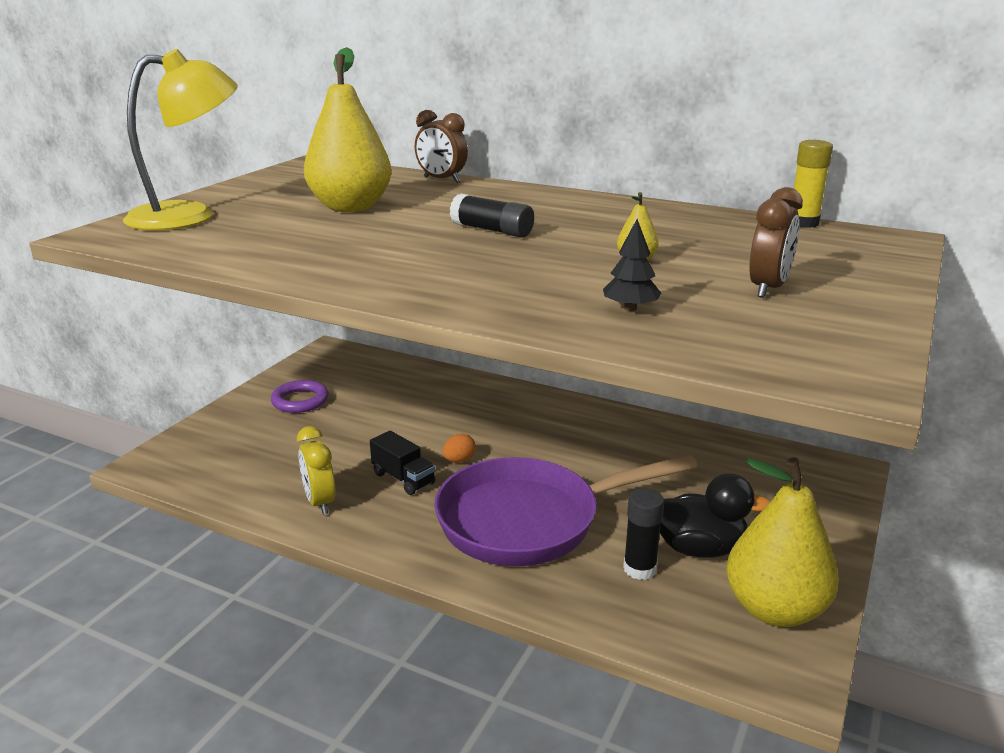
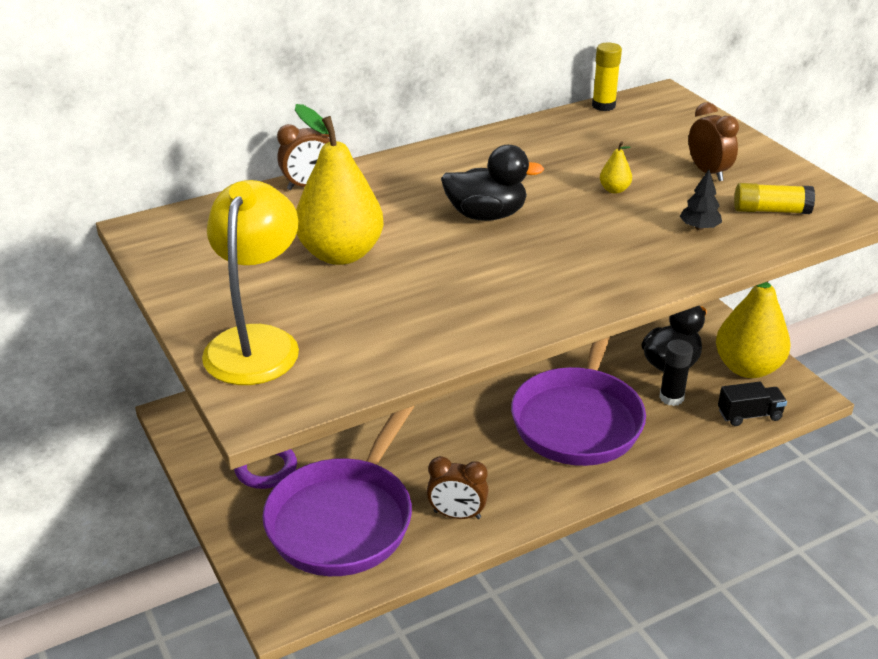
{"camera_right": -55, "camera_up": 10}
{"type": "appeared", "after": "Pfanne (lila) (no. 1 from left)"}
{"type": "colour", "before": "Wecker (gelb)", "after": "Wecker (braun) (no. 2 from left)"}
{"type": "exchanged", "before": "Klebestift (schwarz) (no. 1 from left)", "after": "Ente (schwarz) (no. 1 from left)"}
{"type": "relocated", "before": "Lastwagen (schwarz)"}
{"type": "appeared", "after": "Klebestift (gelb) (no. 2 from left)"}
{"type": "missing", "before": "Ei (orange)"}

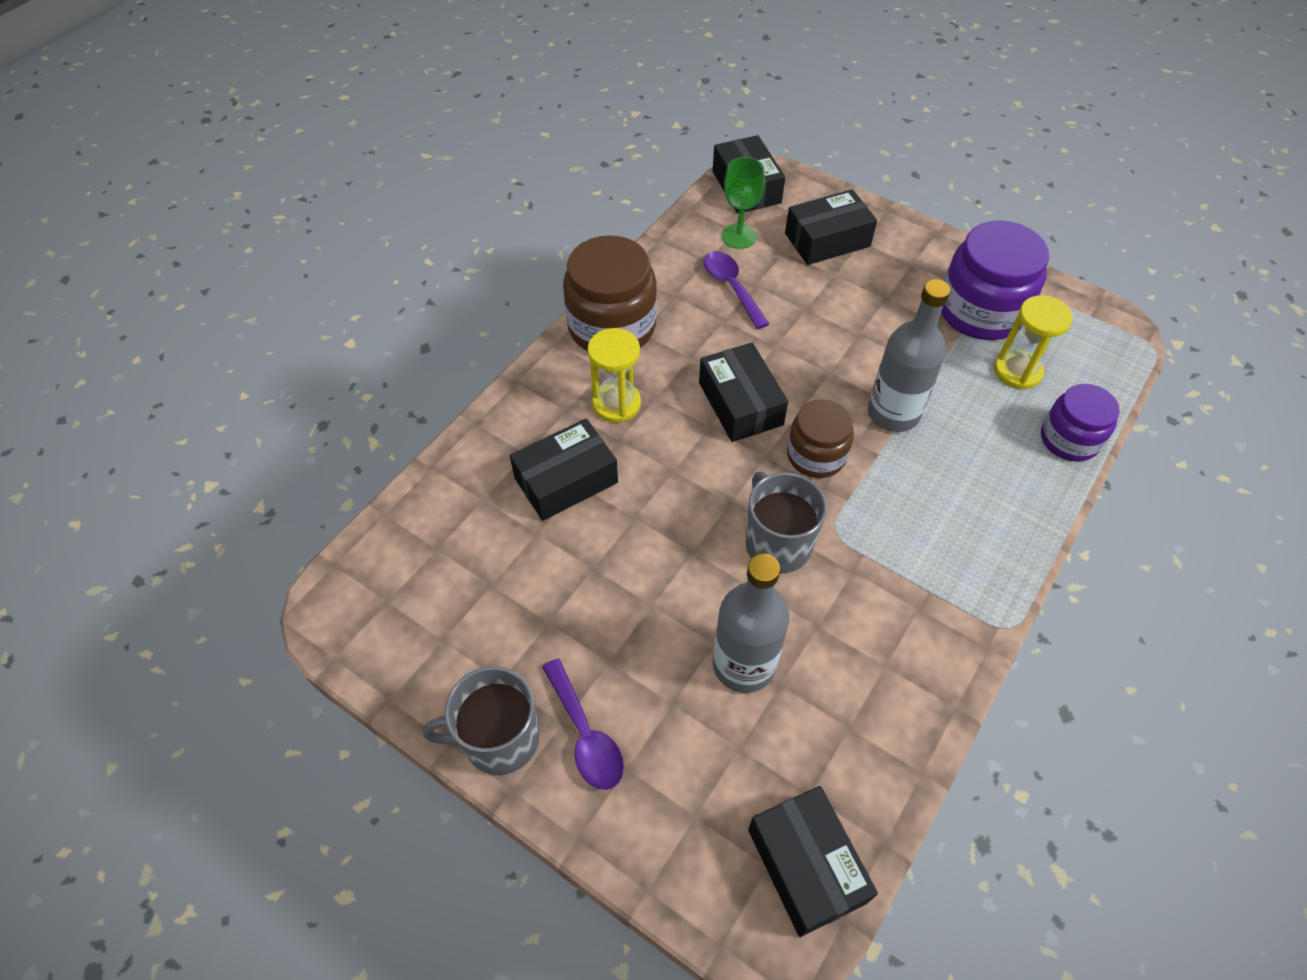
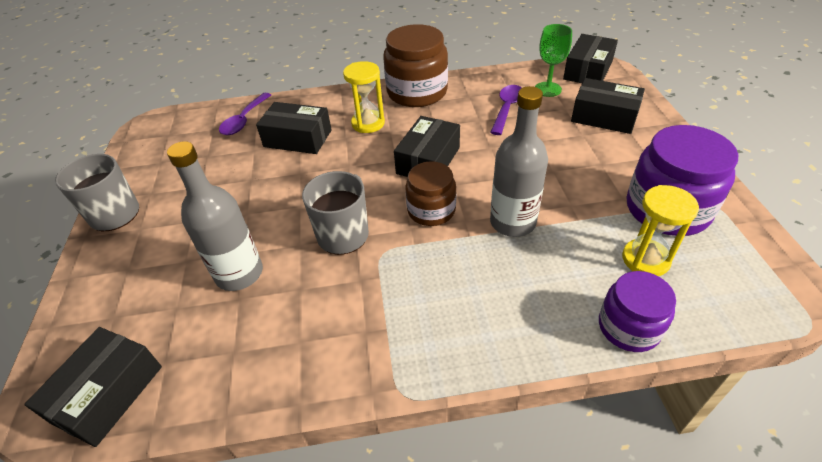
{"camera_right": 50, "camera_up": -10}
{"type": "relocated", "before": "Löffel (lila) (no. 1 from left)"}

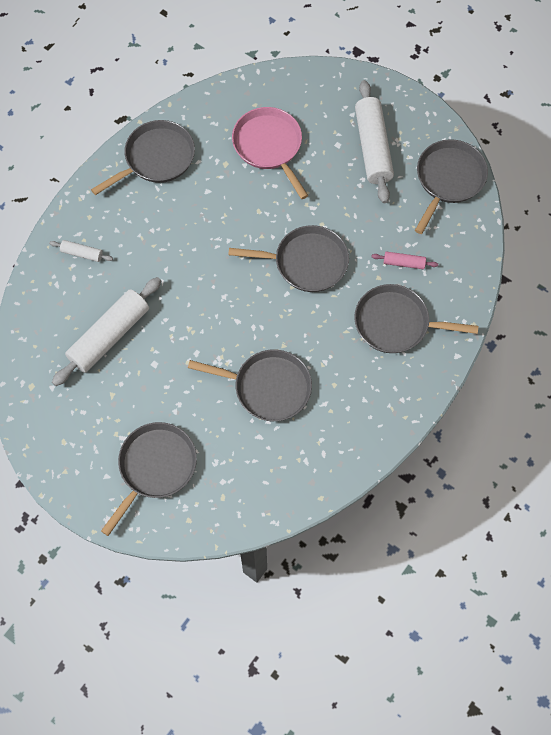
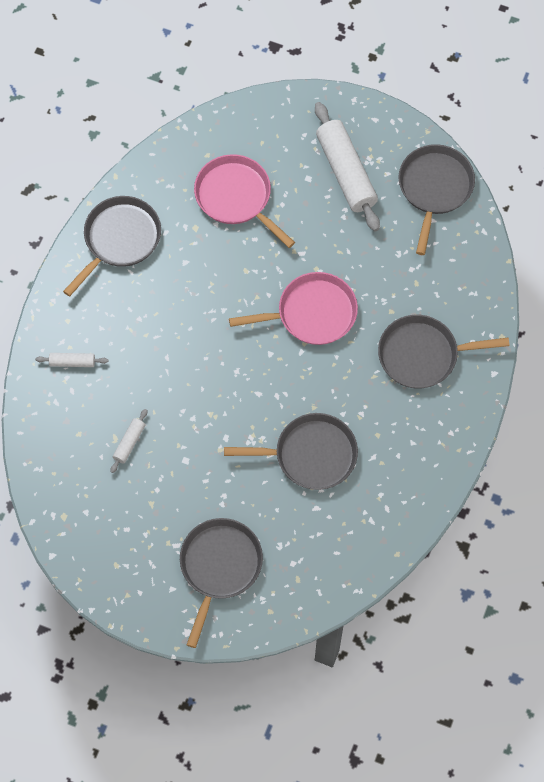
{"camera_right": -15, "camera_up": 0}
{"type": "size", "before": "Nudelholz (weiß) (no. 2 from left)", "scale": 0.46}
{"type": "colour", "before": "Pfanne (grau) (no. 4 from left)", "after": "Pfanne (rosa) (no. 2 from left)"}
{"type": "missing", "before": "Nudelholz (rosa)"}

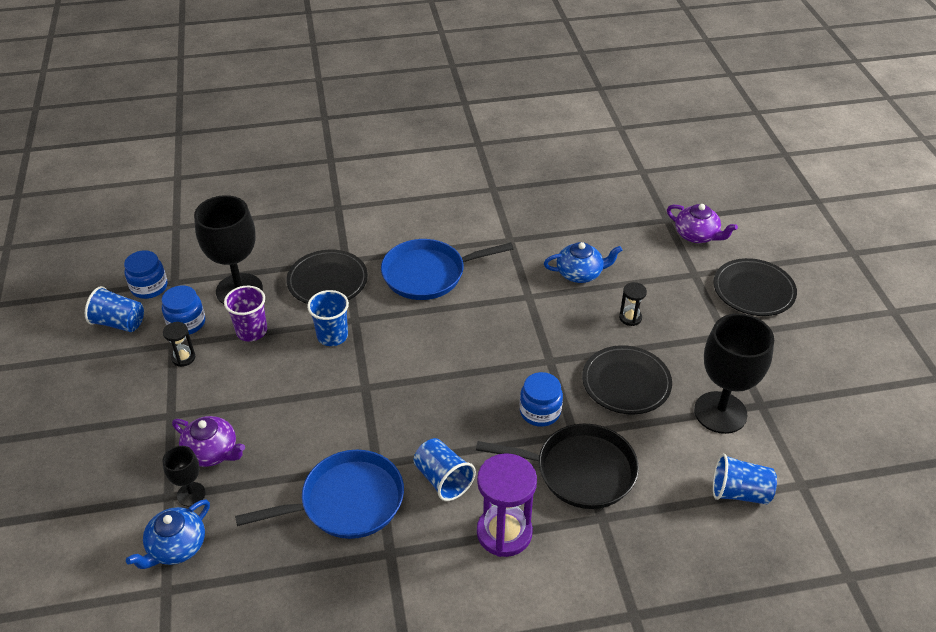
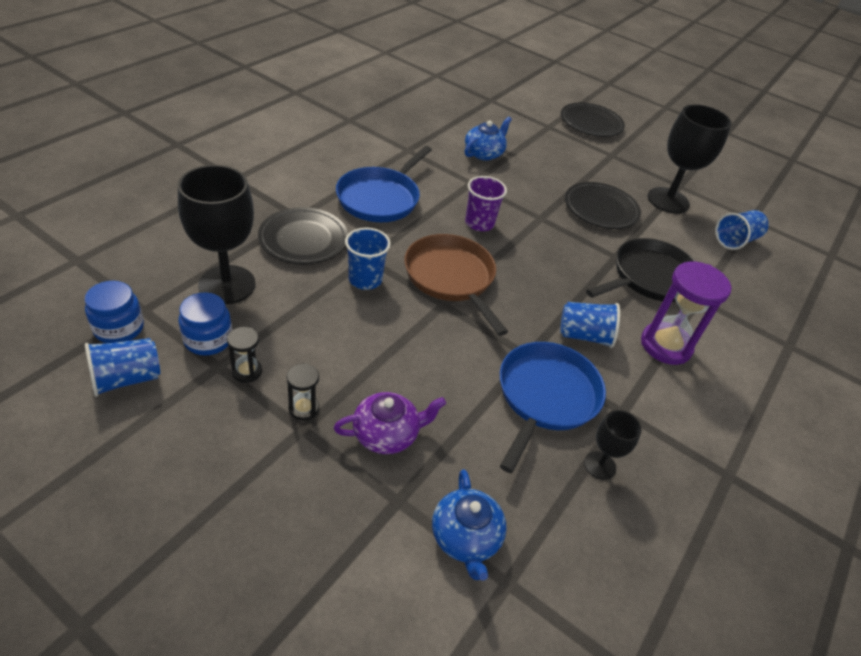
{"camera_right": -50, "camera_up": 0}
{"type": "relocated", "before": "Sanduhr (schwarz) (no. 2 from left)"}
{"type": "appeared", "after": "Pfanne (braun)"}
{"type": "relocated", "before": "Becher (lila)"}
{"type": "relocated", "before": "Kelch (schwarz) (no. 1 from left in the first image)", "after": "Kelch (schwarz) (no. 2 from left)"}
{"type": "missing", "before": "Einmachglas (blau) (no. 3 from left)"}
{"type": "missing", "before": "Teekanne (lila) (no. 2 from left)"}

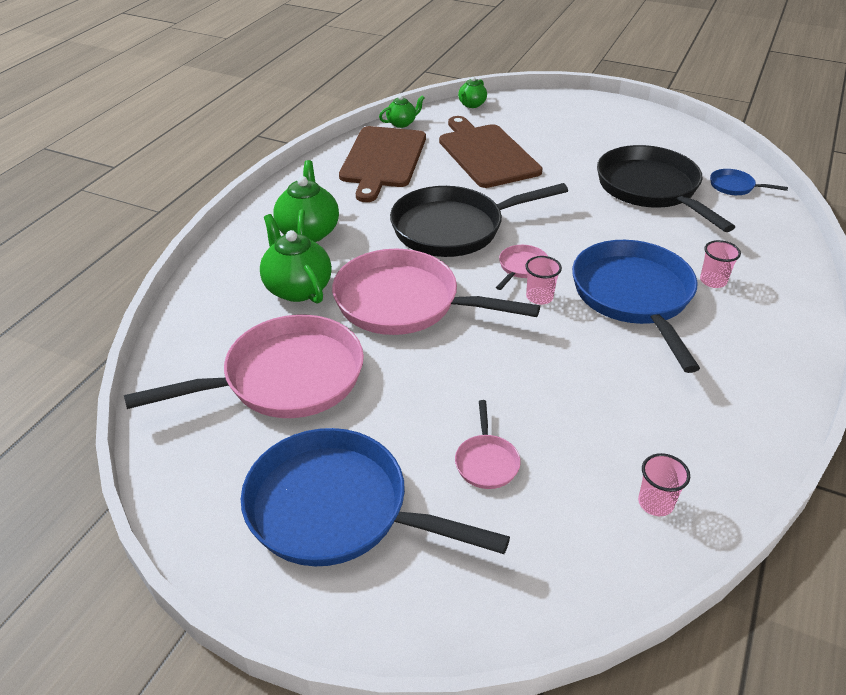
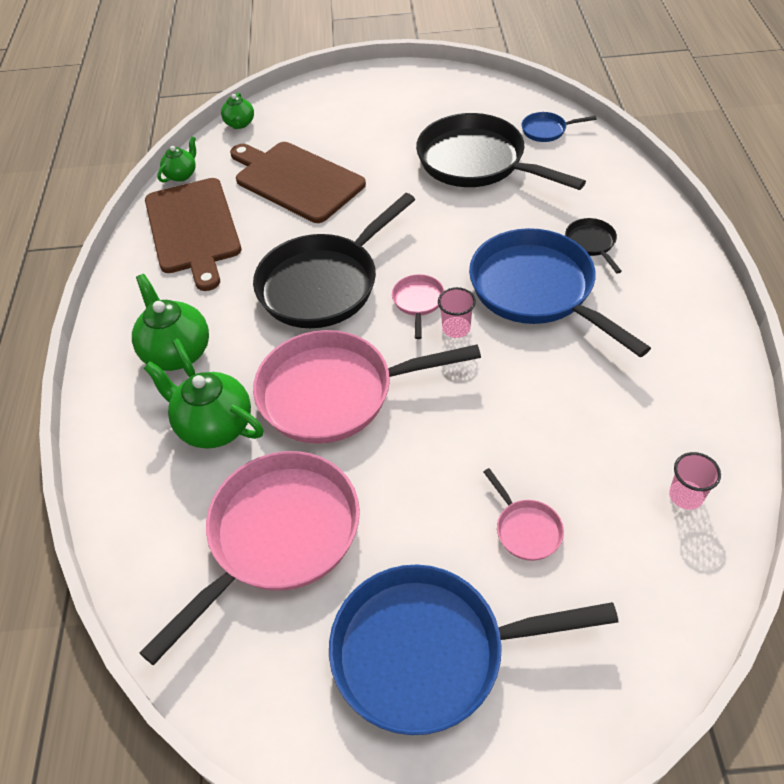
{"camera_right": -25, "camera_up": 10}
{"type": "exchanged", "before": "Becher (rosa) (no. 3 from left)", "after": "Pfanne (schwarz) (no. 3 from left)"}

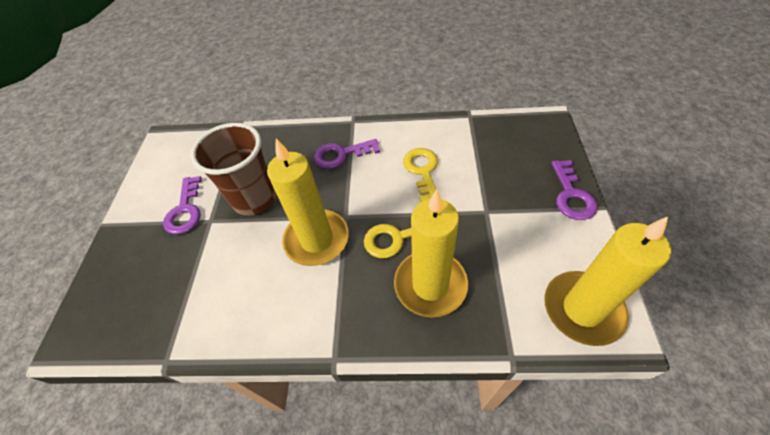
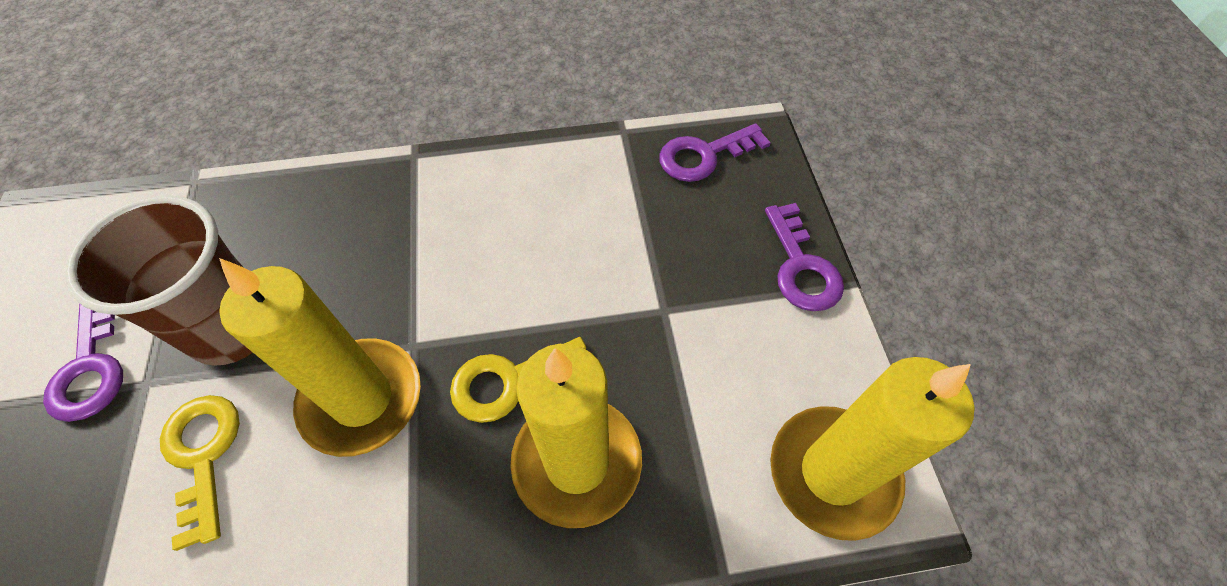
{"camera_right": -15, "camera_up": 5}
{"type": "relocated", "before": "Schlüssel (gelb) (no. 2 from left in the first image)", "after": "Schlüssel (gelb) (no. 1 from left)"}
{"type": "relocated", "before": "Schlüssel (lila) (no. 2 from left)"}

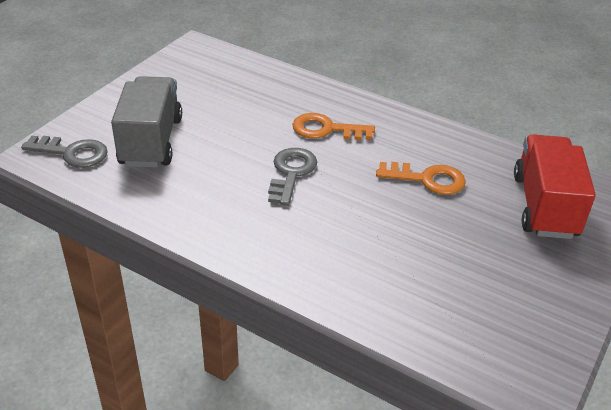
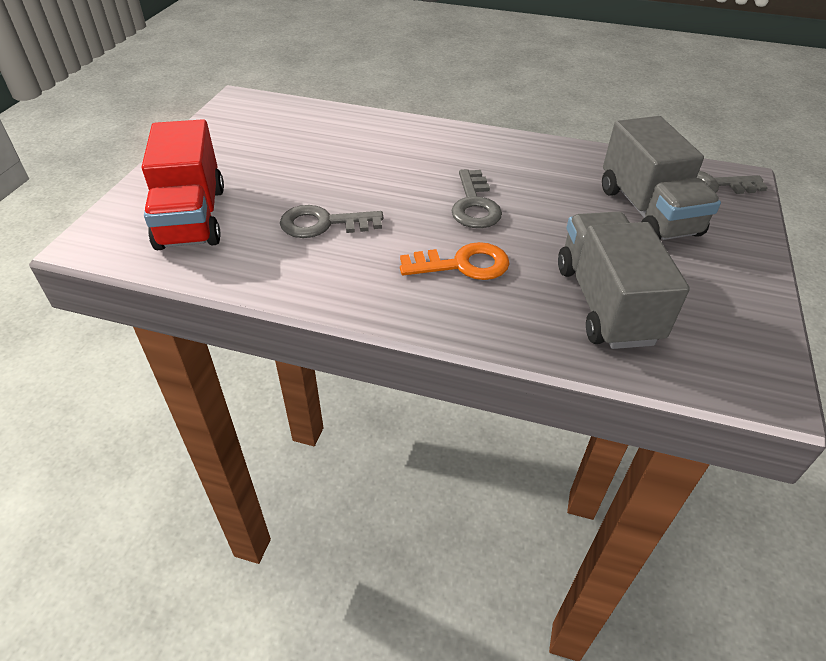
{"camera_right": 165, "camera_up": 5}
{"type": "colour", "before": "Schlüssel (orange) (no. 2 from left)", "after": "Schlüssel (grau) (no. 1 from left)"}
{"type": "appeared", "after": "Lastwagen (grau) (no. 1 from left)"}

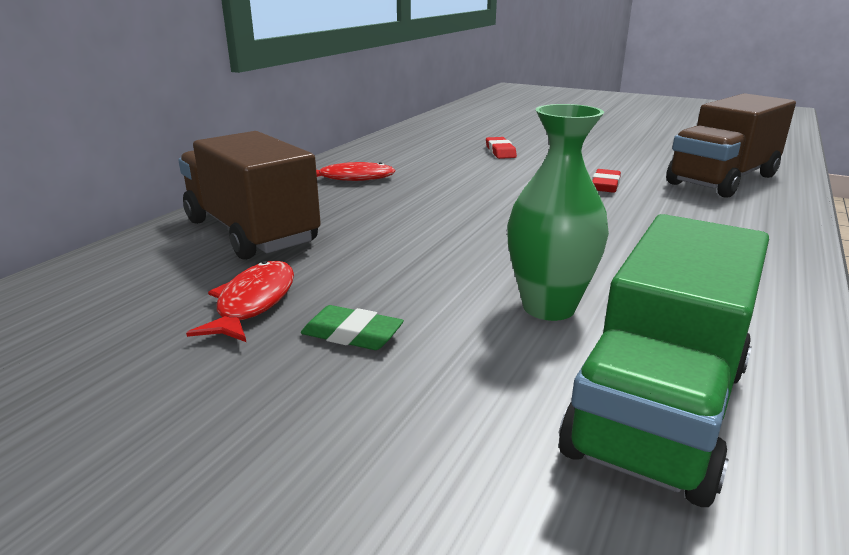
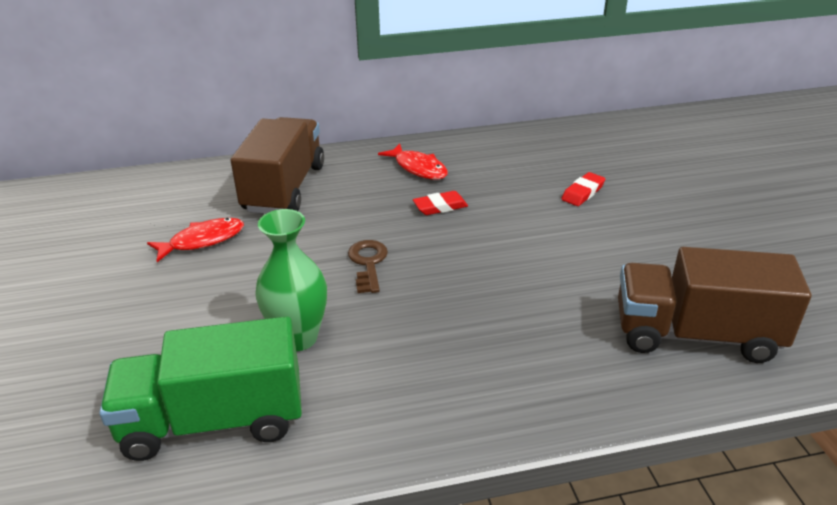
{"camera_right": 50, "camera_up": 10}
{"type": "appeared", "after": "Schlüssel (braun)"}
{"type": "relocated", "before": "Radiergummi (rot) (no. 2 from left in the first image)", "after": "Radiergummi (rot) (no. 1 from left)"}
{"type": "missing", "before": "Radiergummi (grün)"}

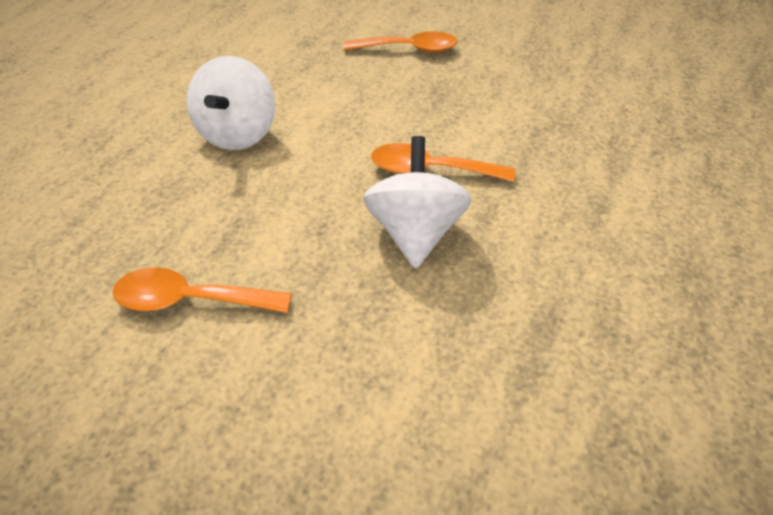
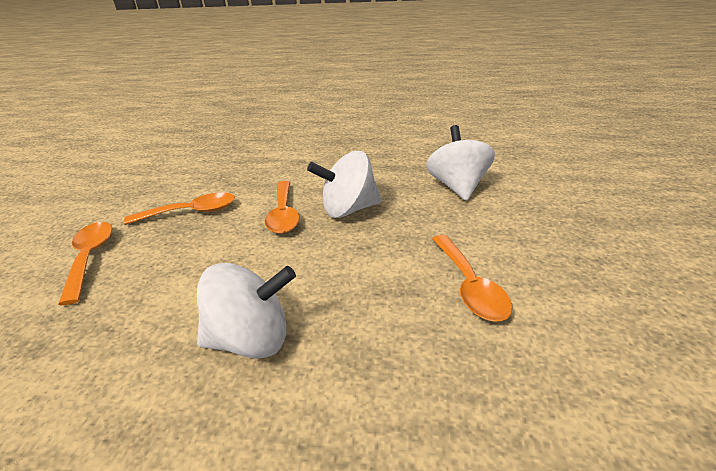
{"camera_right": -105, "camera_up": -15}
{"type": "appeared", "after": "Löffel (orange) (no. 2 from left)"}
{"type": "appeared", "after": "Kreisel (weiß) (no. 3 from left)"}

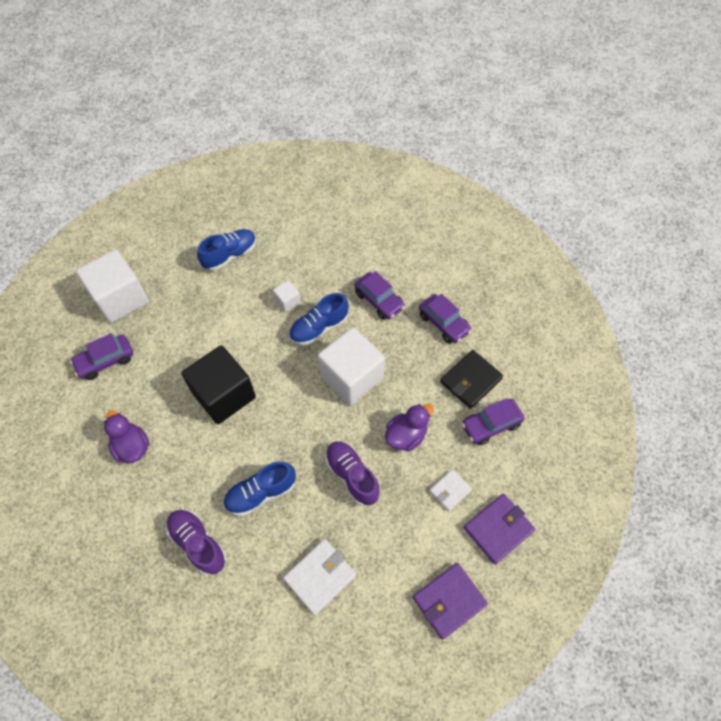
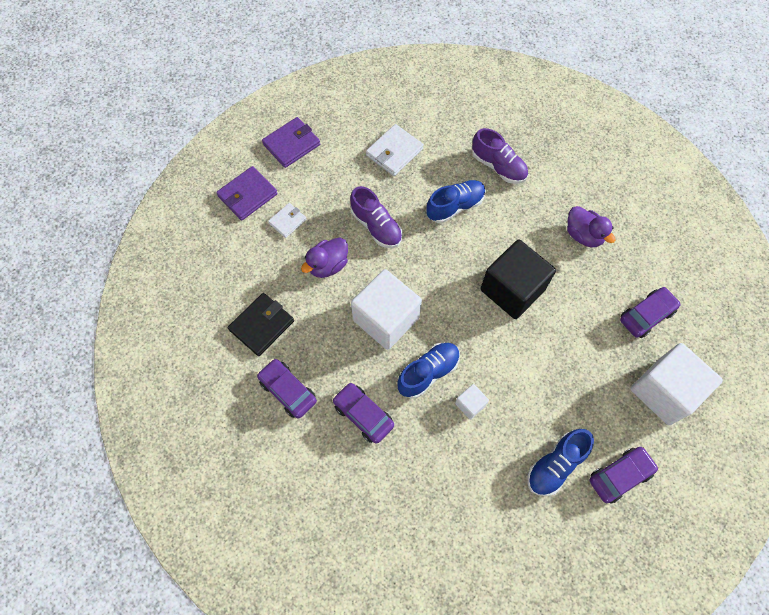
{"camera_right": 175, "camera_up": 5}
{"type": "relocated", "before": "Auto (lila) (no. 4 from left in the first image)", "after": "Auto (lila) (no. 3 from left)"}

